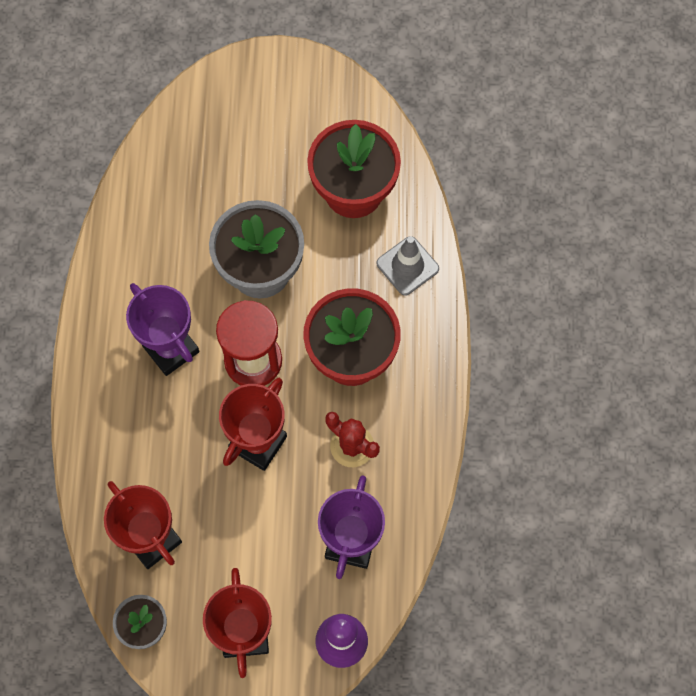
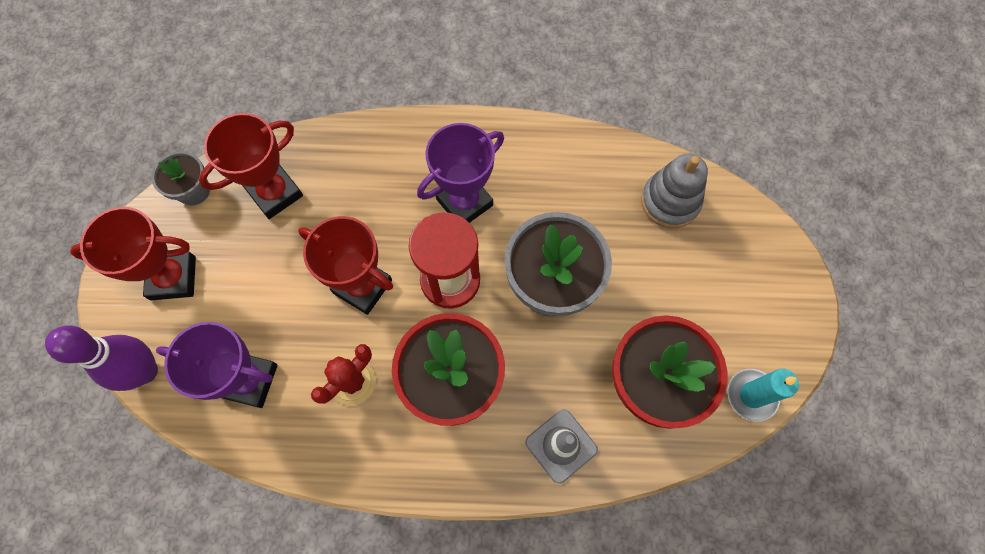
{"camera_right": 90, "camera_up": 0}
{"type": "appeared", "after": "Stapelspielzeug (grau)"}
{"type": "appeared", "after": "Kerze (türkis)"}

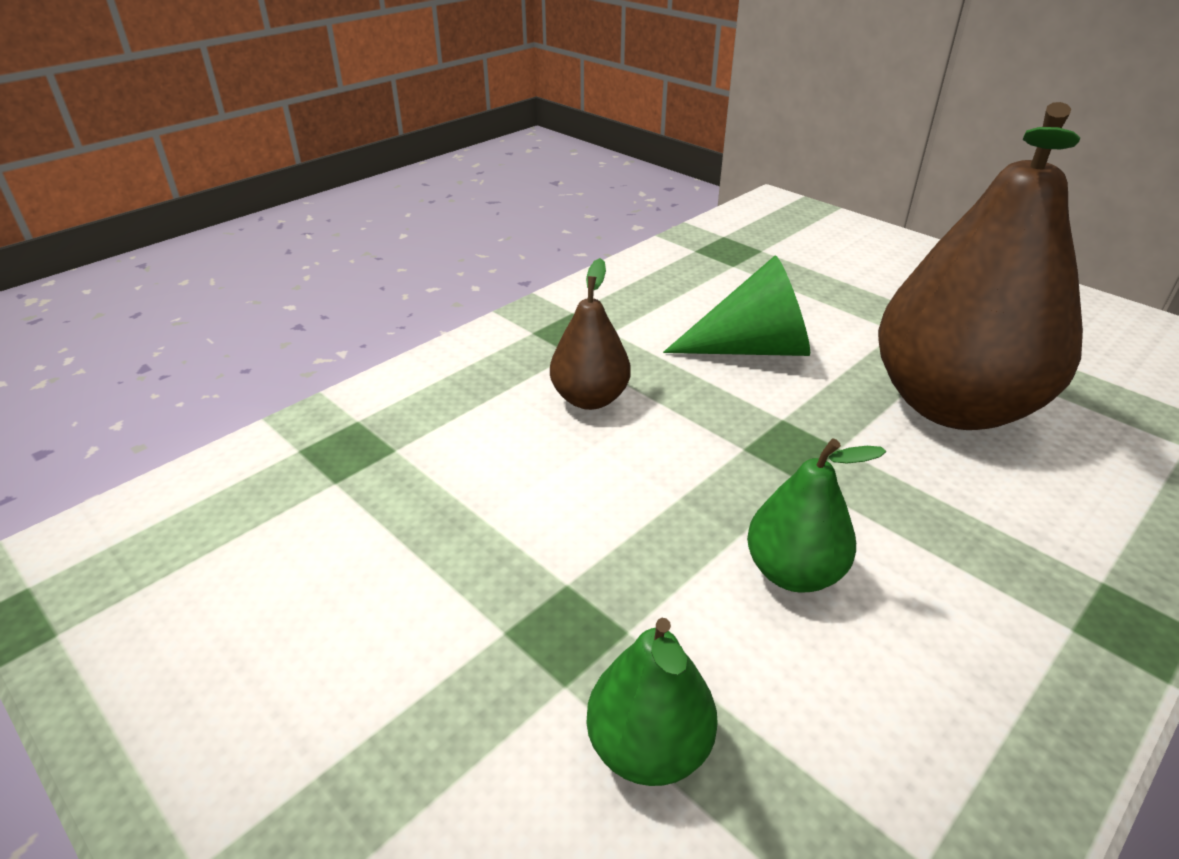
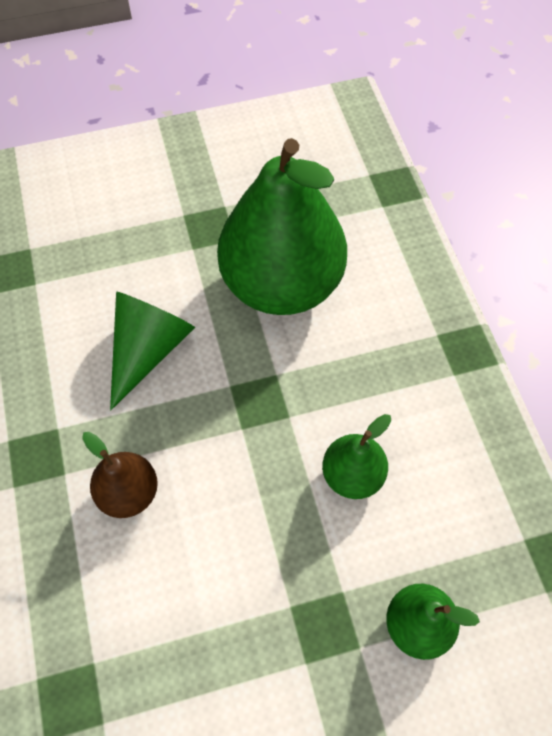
{"camera_right": -60, "camera_up": 25}
{"type": "colour", "before": "Birne (braun) (no. 2 from left)", "after": "Birne (grün) (no. 1 from left)"}

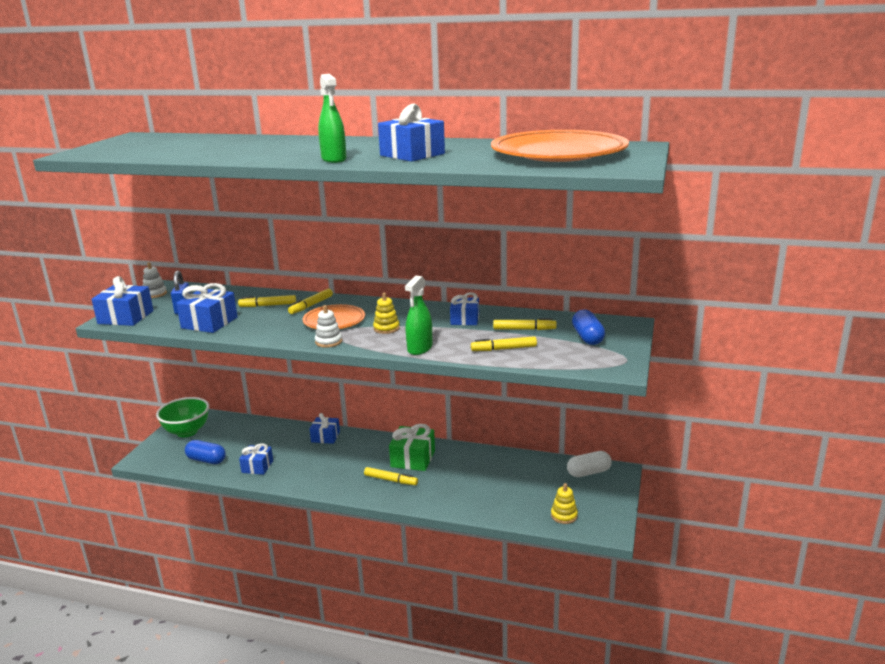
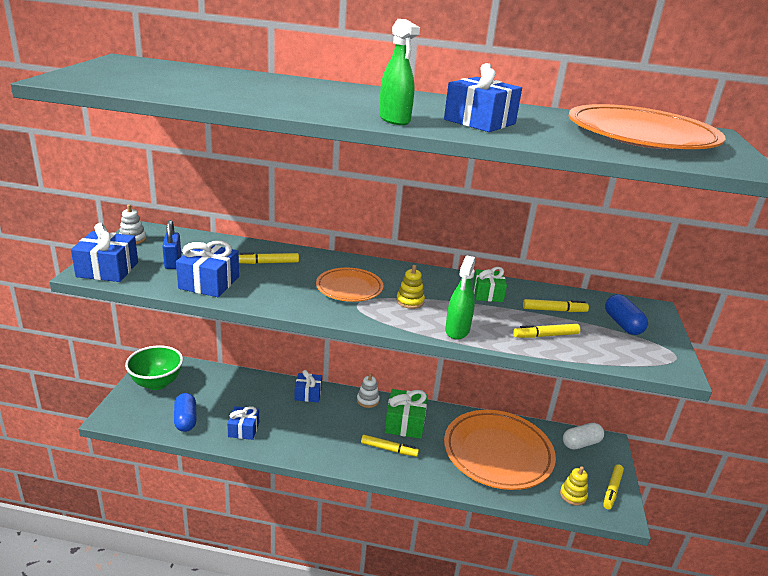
{"camera_right": -10, "camera_up": 5}
{"type": "spun", "before": "Kapsel (blau) (no. 1 from left)", "turn": 60}
{"type": "relocated", "before": "Stapelspielzeug (weiß) (no. 2 from left)"}
{"type": "appeared", "after": "Teller (orange) (no. 2 from left)"}
{"type": "colour", "before": "Geschenk (blau) (no. 6 from left)", "after": "Geschenk (grün) (no. 2 from left)"}
{"type": "relocated", "before": "Filzstift (gelb) (no. 2 from left in the first image)", "after": "Filzstift (gelb) (no. 5 from left)"}

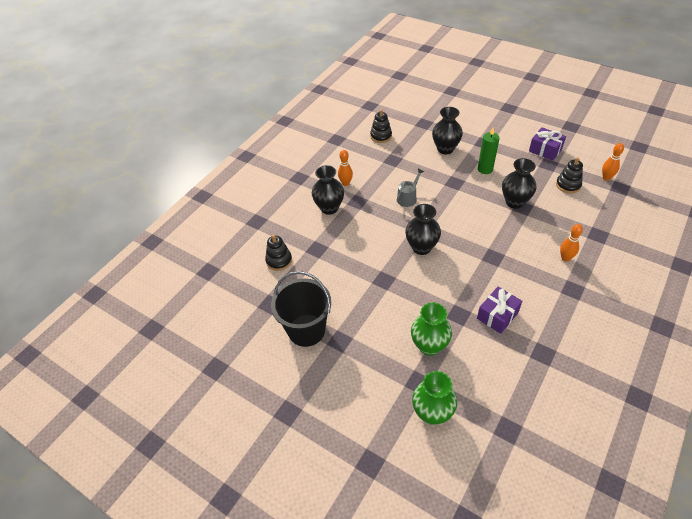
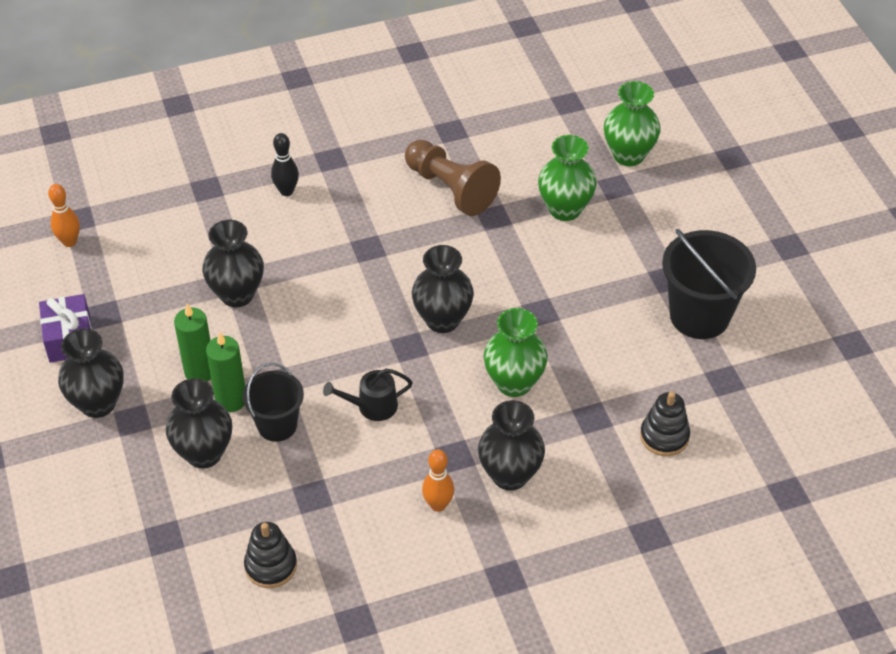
{"camera_right": -145, "camera_up": 0}
{"type": "appeared", "after": "Vase (schwarz) (no. 1 from left)"}
{"type": "appeared", "after": "Kerze (grün) (no. 2 from left)"}
{"type": "appeared", "after": "Eimer (schwarz) (no. 1 from left)"}
{"type": "colour", "before": "Bowlingkegel (orange) (no. 2 from left)", "after": "Bowlingkegel (schwarz)"}
{"type": "colour", "before": "Gießkanne (grau)", "after": "Gießkanne (schwarz)"}
{"type": "exchanged", "before": "Geschenk (lila) (no. 1 from left)", "after": "Bauer (braun)"}
{"type": "appeared", "after": "Vase (grün) (no. 1 from left)"}
{"type": "missing", "before": "Stapelspielzeug (schwarz) (no. 3 from left)"}

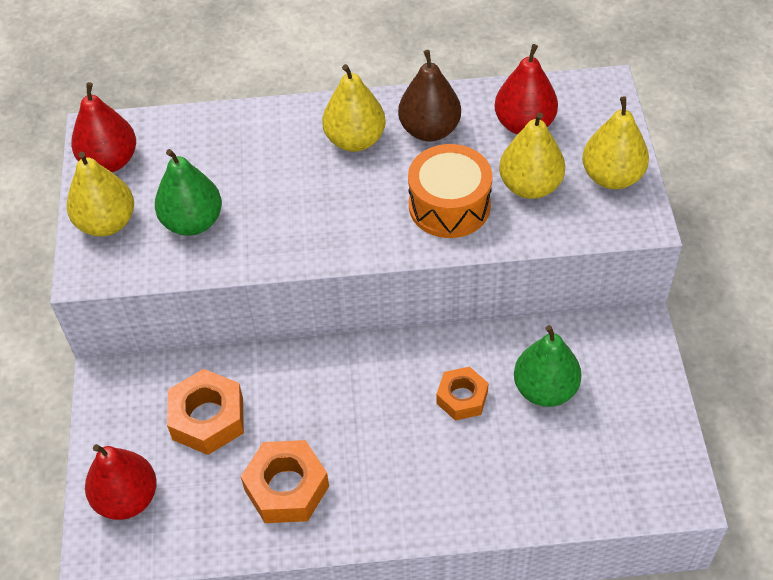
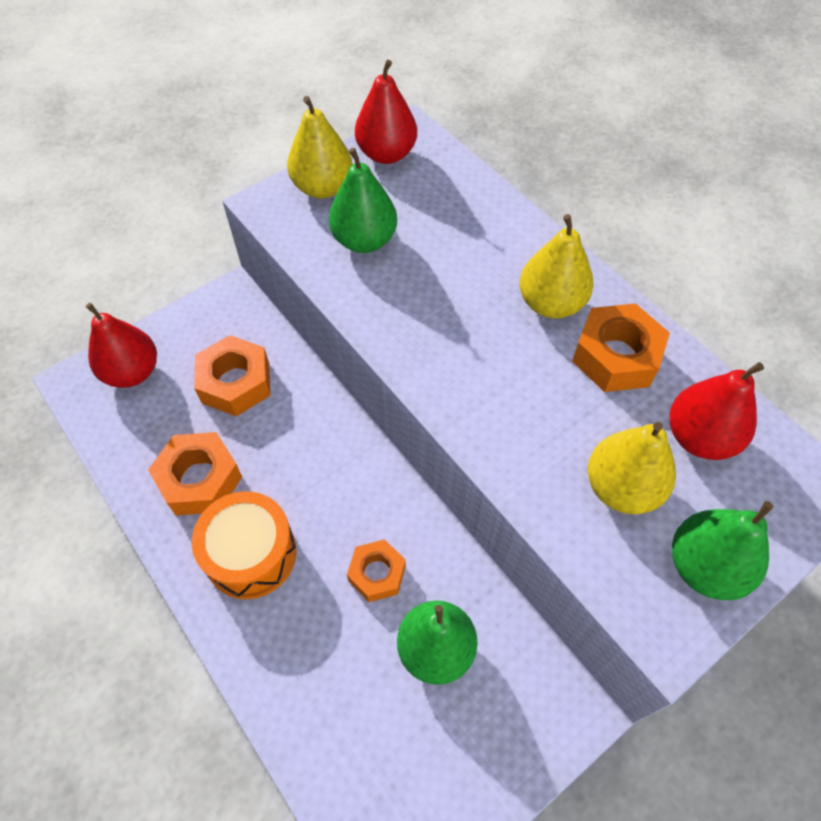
{"camera_right": 55, "camera_up": 5}
{"type": "relocated", "before": "Trommel (orange)"}
{"type": "exchanged", "before": "Birne (braun)", "after": "Sechskantmutter (orange) (no. 4 from left)"}
{"type": "colour", "before": "Birne (gelb) (no. 4 from left)", "after": "Birne (grün) (no. 3 from left)"}

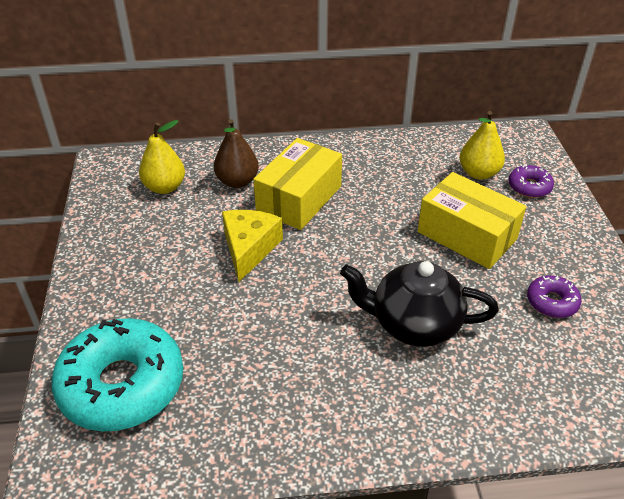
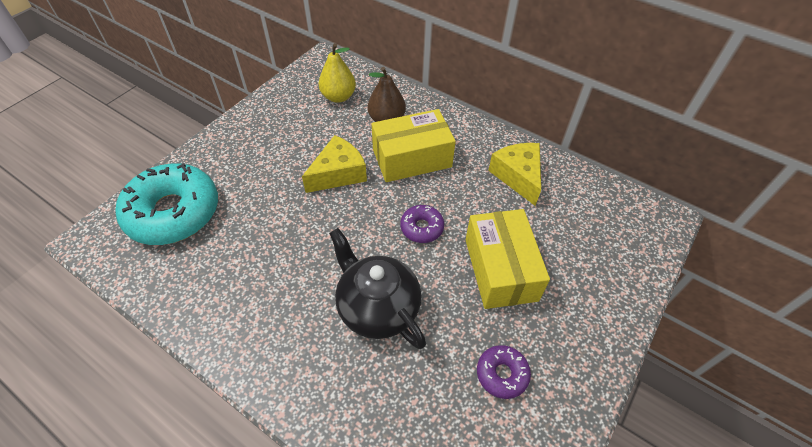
{"camera_right": 40, "camera_up": 10}
{"type": "relocated", "before": "Donut (lila) (no. 1 from left)"}
{"type": "appeared", "after": "Käse (gelb) (no. 2 from left)"}
{"type": "missing", "before": "Birne (gelb) (no. 2 from left)"}

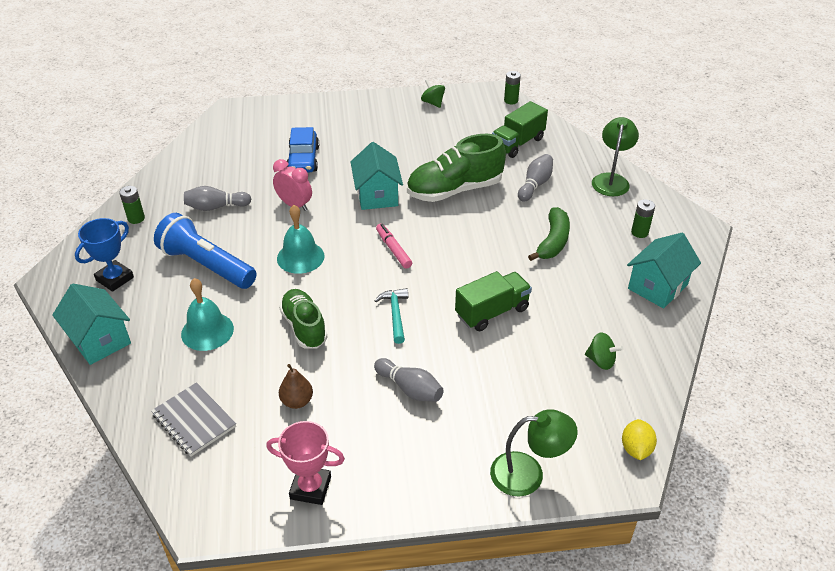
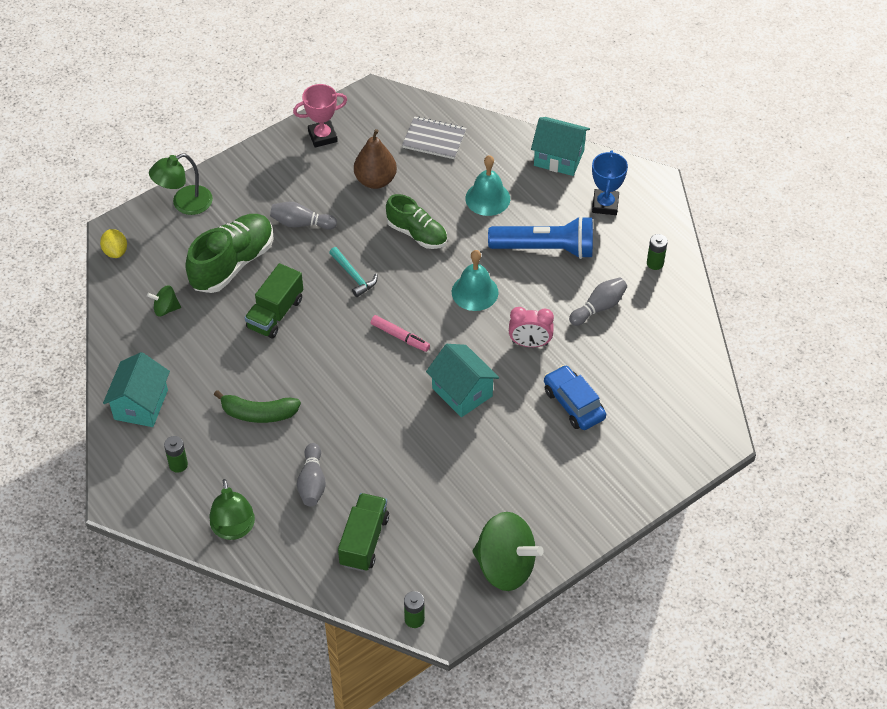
{"camera_right": 150, "camera_up": 10}
{"type": "relocated", "before": "Schuh (grün) (no. 2 from left in the first image)", "after": "Schuh (grün) (no. 1 from left)"}
{"type": "spun", "before": "Banane (grün)", "turn": -75}
{"type": "size", "before": "Birne (braun)", "scale": 1.59}
{"type": "size", "before": "Kreisel (grün) (no. 1 from left in the first image)", "scale": 2.13}

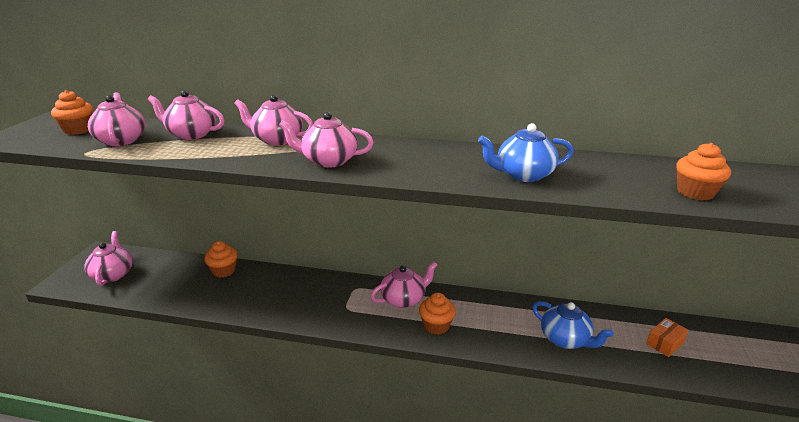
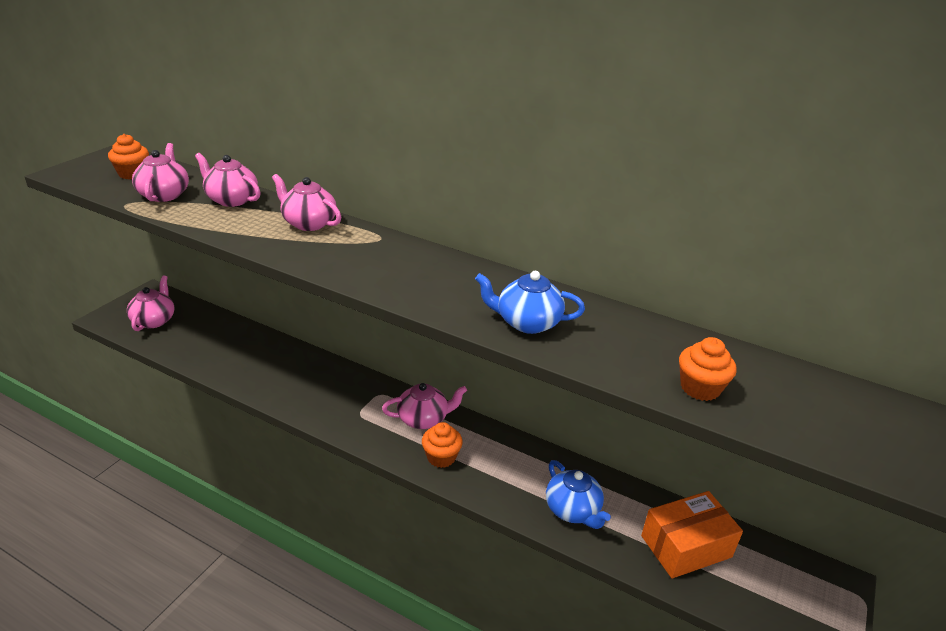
{"camera_right": 15, "camera_up": 5}
{"type": "size", "before": "Schachtel (orange)", "scale": 1.95}
{"type": "missing", "before": "Muffin (orange) (no. 2 from left)"}
{"type": "missing", "before": "Teekanne (rosa) (no. 5 from left)"}

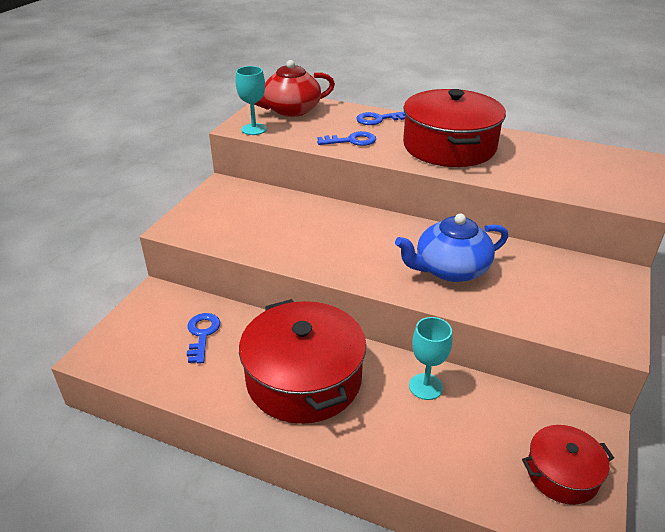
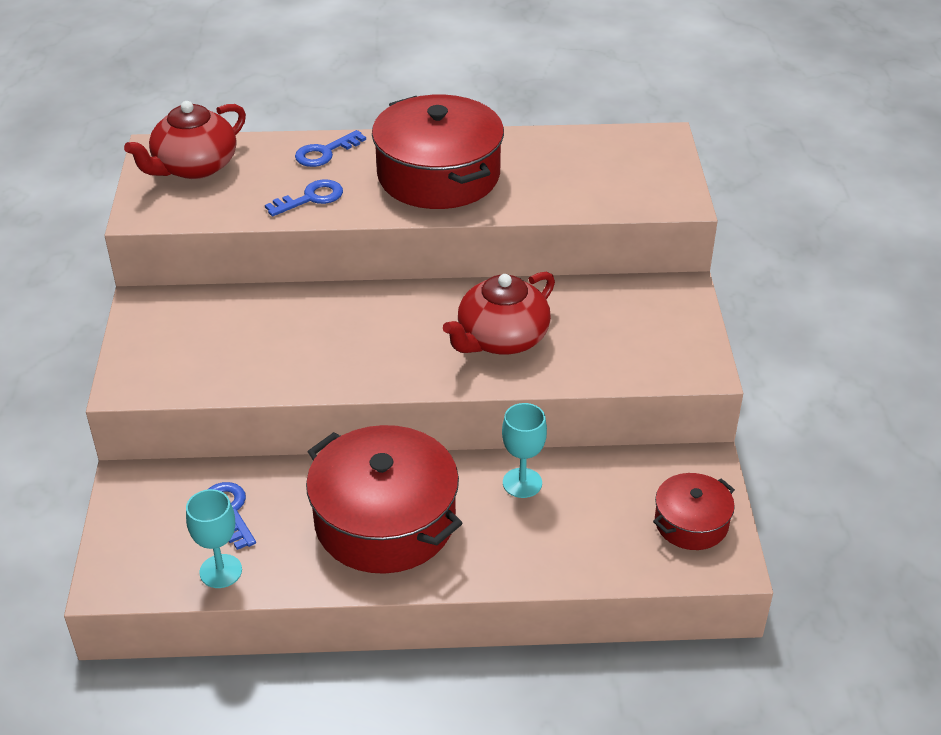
{"camera_right": -25, "camera_up": 5}
{"type": "relocated", "before": "Kelch (türkis) (no. 1 from left)"}
{"type": "colour", "before": "Teekanne (blau)", "after": "Teekanne (rot) (no. 2 from left)"}

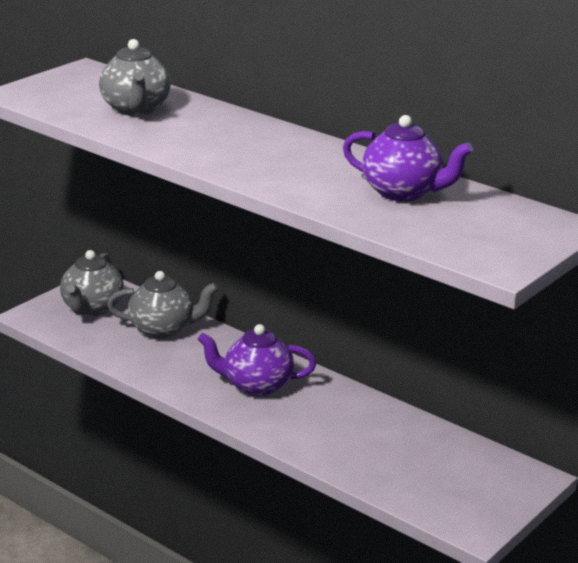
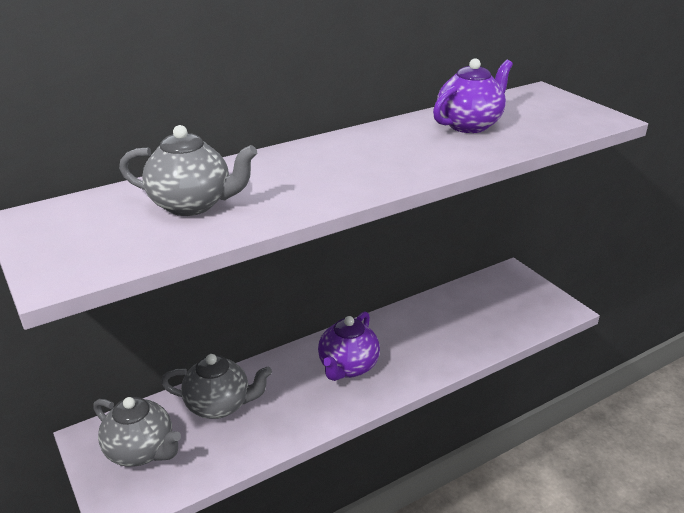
{"camera_right": -70, "camera_up": 5}
{"type": "spun", "before": "Teekanne (grau) (no. 3 from left)", "turn": 75}

